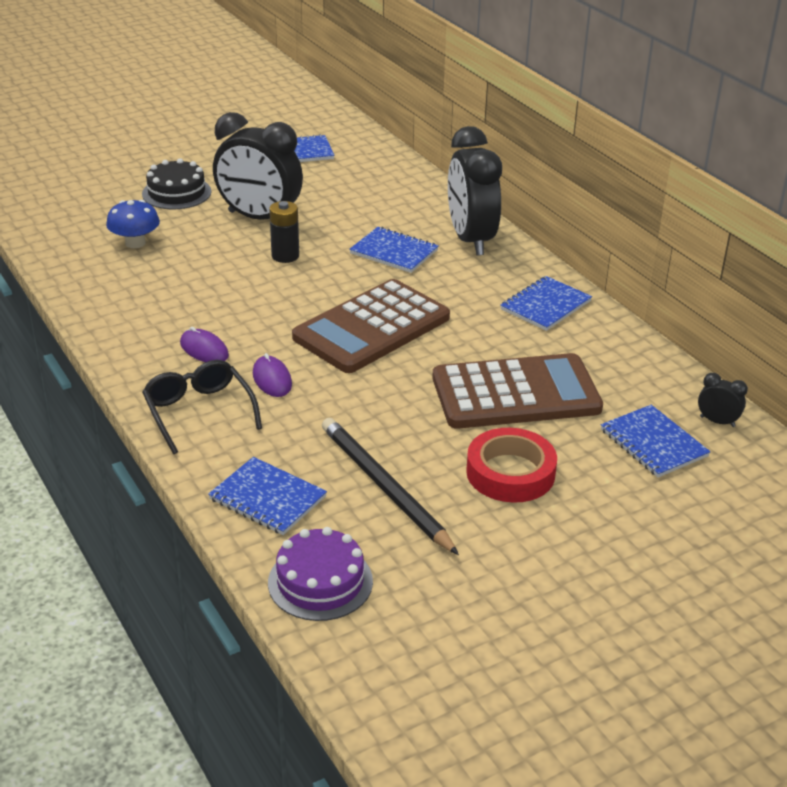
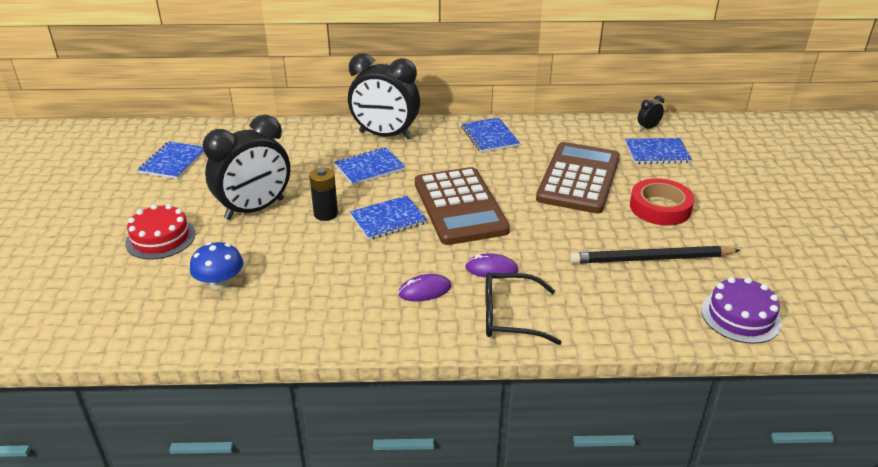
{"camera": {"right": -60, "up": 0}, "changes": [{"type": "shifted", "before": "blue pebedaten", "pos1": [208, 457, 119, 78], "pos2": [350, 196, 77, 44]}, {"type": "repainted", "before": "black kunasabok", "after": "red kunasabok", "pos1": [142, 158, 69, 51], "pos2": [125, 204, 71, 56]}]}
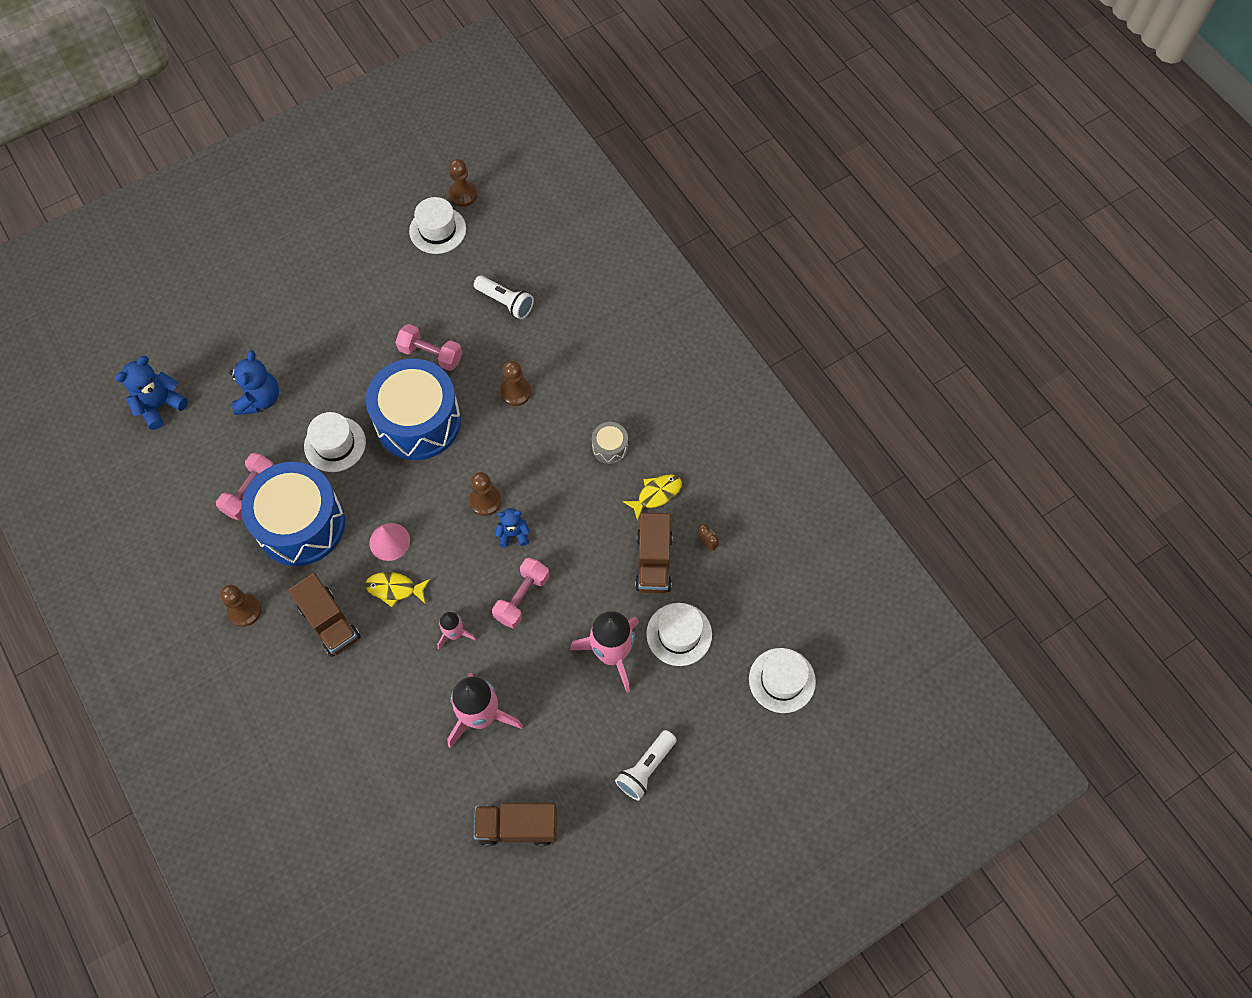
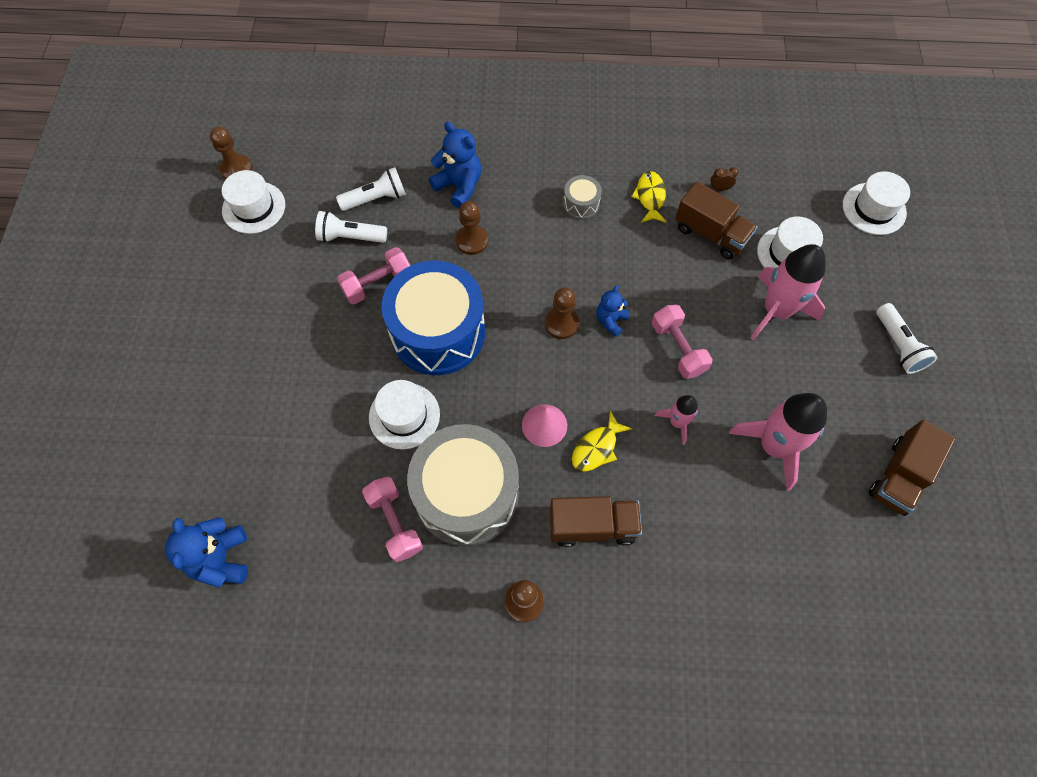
{"camera": {"right": -55, "up": 0}, "changes": [{"type": "new", "after": "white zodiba", "pos2": [315, 211, 72, 32]}, {"type": "shifted", "before": "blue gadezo", "pos1": [229, 350, 50, 65], "pos2": [429, 122, 52, 87]}, {"type": "repainted", "before": "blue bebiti", "after": "grey bebiti", "pos1": [241, 462, 104, 104], "pos2": [407, 424, 112, 122]}]}
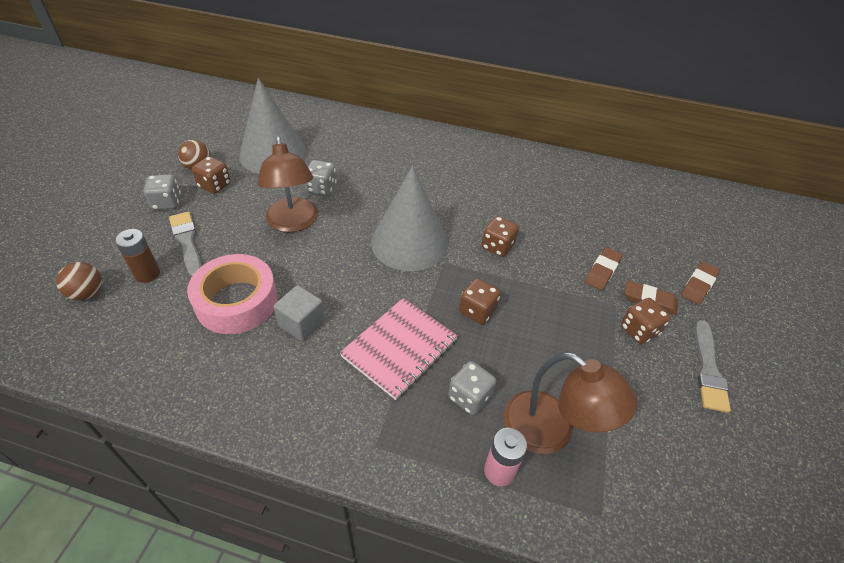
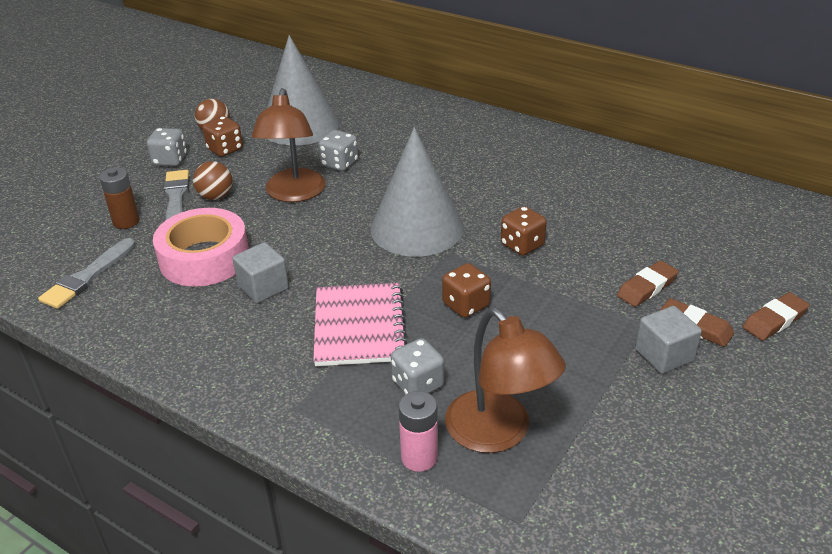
{"camera": {"right": 20, "up": -10}, "changes": [{"type": "shifted", "before": "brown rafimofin", "pos1": [56, 262, 46, 38], "pos2": [193, 161, 40, 39]}, {"type": "shifted", "before": "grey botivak", "pos1": [695, 320, 36, 93], "pos2": [38, 238, 97, 71]}, {"type": "swapped", "before": "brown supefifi", "after": "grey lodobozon", "pos1": [621, 298, 50, 46], "pos2": [635, 306, 67, 68]}, {"type": "rotated", "before": "pink pebedaten", "pos1": [340, 298, 118, 102], "pos2": [313, 283, 94, 83], "turn": -60}]}
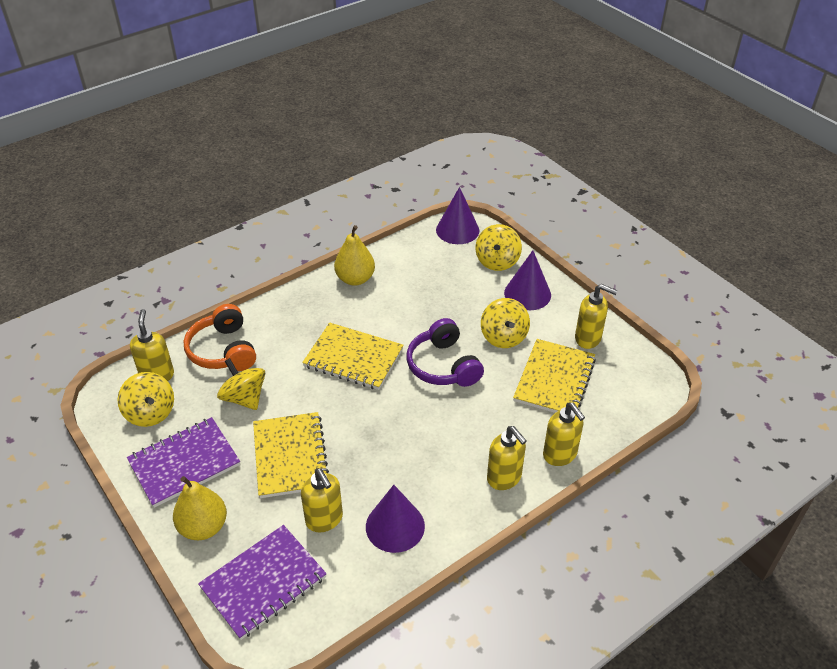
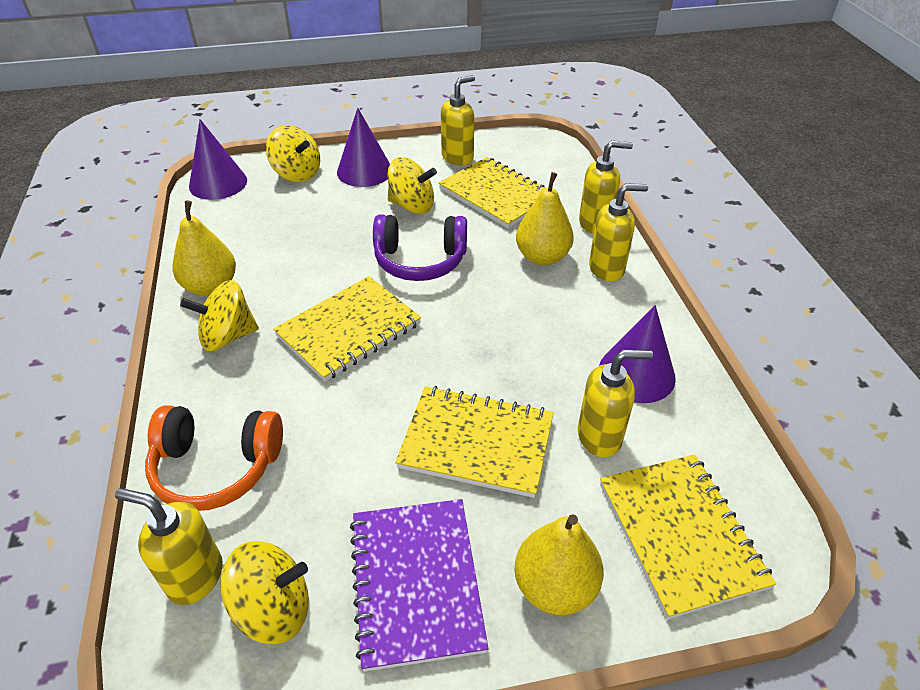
{"camera": {"right": -65, "up": 0}, "changes": [{"type": "new", "after": "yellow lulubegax", "pos2": [516, 172, 58, 93]}, {"type": "shifted", "before": "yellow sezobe", "pos1": [217, 358, 49, 52], "pos2": [180, 280, 79, 71]}, {"type": "repainted", "before": "purple pebedaten", "after": "yellow pebedaten", "pos1": [198, 525, 129, 115], "pos2": [600, 454, 176, 165]}]}
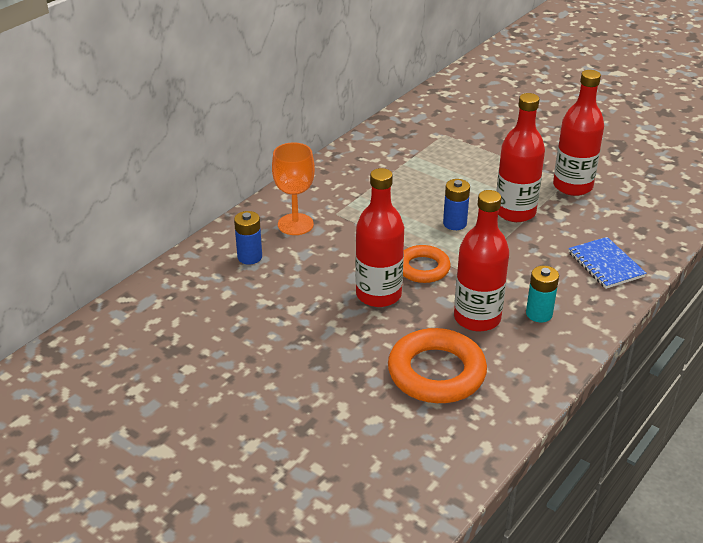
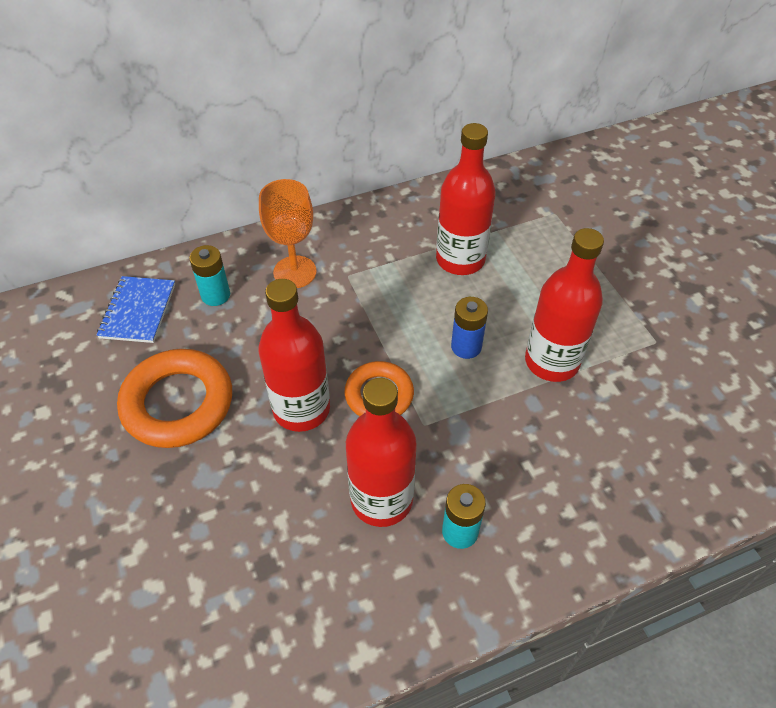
{"camera": {"right": 30, "up": 15}, "changes": [{"type": "shifted", "before": "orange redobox", "pos1": [388, 328, 99, 75], "pos2": [117, 349, 115, 99]}, {"type": "shifted", "before": "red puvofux", "pos1": [553, 70, 51, 126], "pos2": [436, 123, 59, 152]}, {"type": "shifted", "before": "blue pebedaten", "pos1": [568, 237, 78, 52], "pos2": [97, 276, 78, 67]}, {"type": "repainted", "before": "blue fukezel", "after": "turquoise fukezel", "pos1": [234, 211, 28, 54], "pos2": [189, 245, 41, 61]}]}
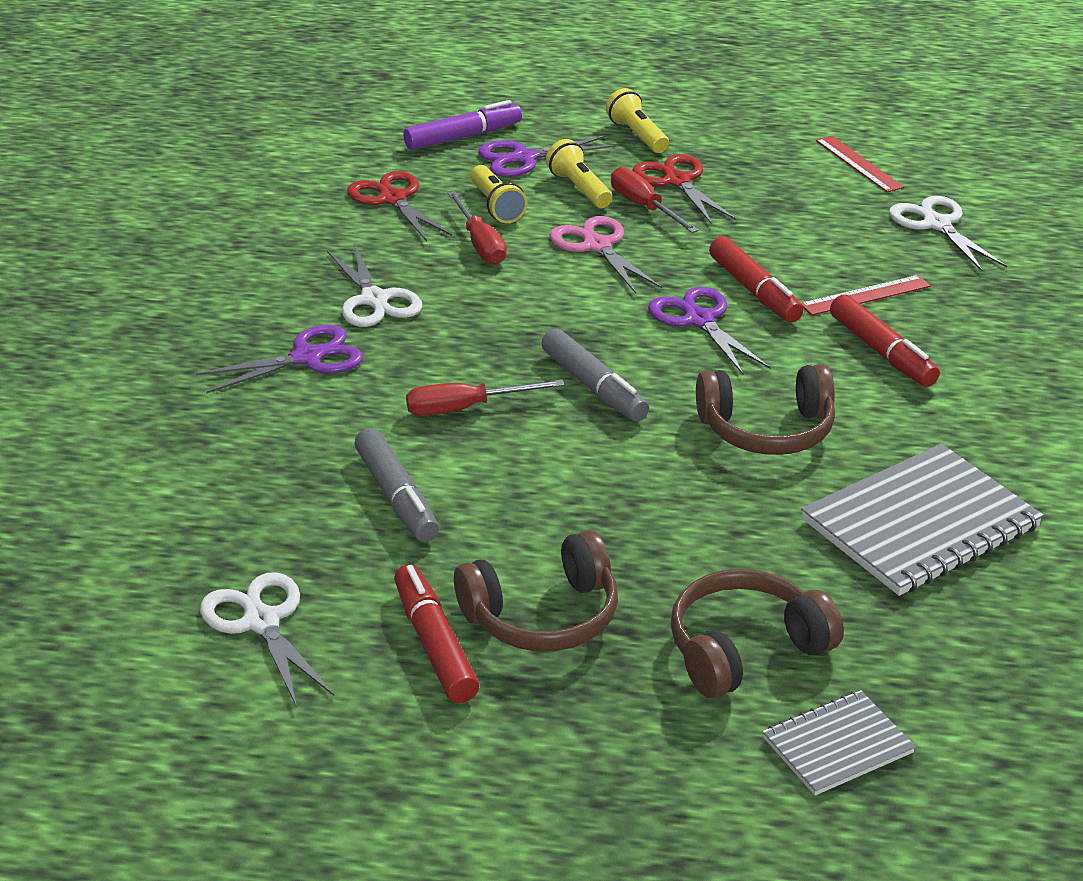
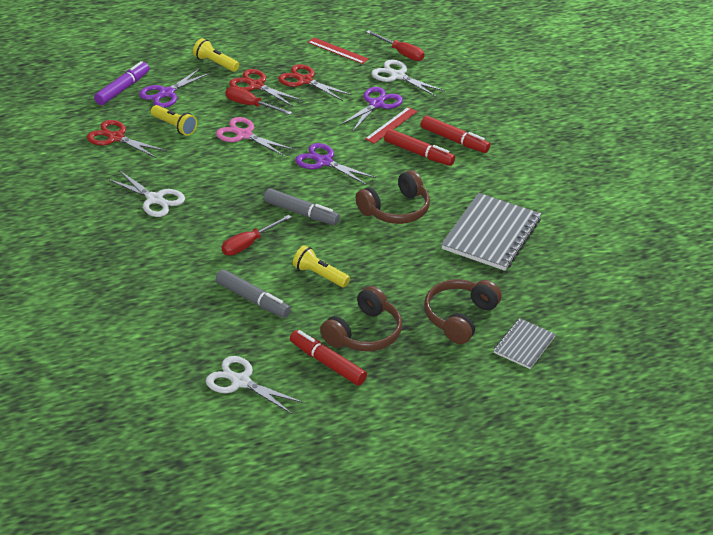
{"camera": {"right": -30, "up": 5}, "changes": [{"type": "new", "after": "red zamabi", "pos2": [278, 64, 74, 37]}, {"type": "shifted", "before": "purple zamabi", "pos1": [196, 325, 167, 69], "pos2": [340, 87, 63, 44]}, {"type": "shifted", "before": "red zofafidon", "pos1": [448, 191, 59, 73], "pos2": [366, 30, 58, 31]}, {"type": "shifted", "before": "yellow zodiba", "pos1": [546, 139, 66, 69], "pos2": [293, 245, 57, 43]}, {"type": "shifted", "before": "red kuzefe", "pos1": [709, 236, 94, 86], "pos2": [421, 116, 69, 37]}]}
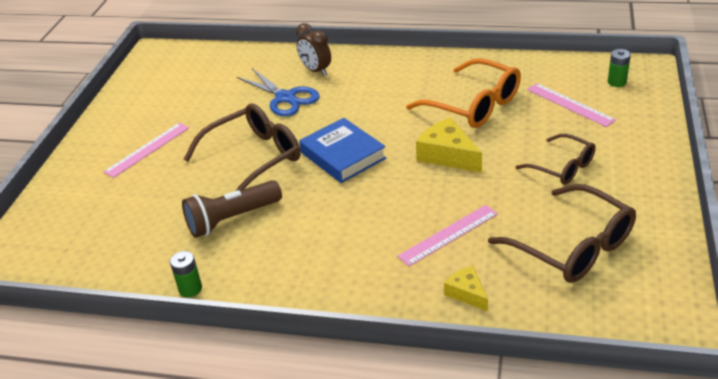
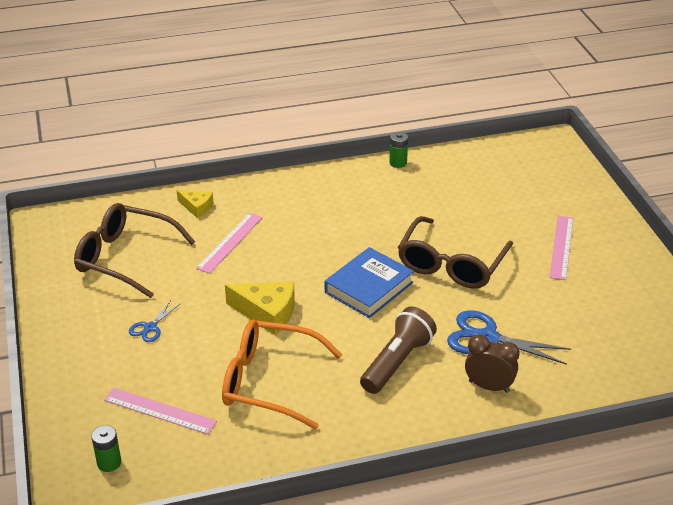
{"camera": {"right": 150, "up": 0}, "changes": [{"type": "shifted", "before": "brown zodiba", "pos1": [182, 180, 100, 58], "pos2": [360, 306, 77, 88]}, {"type": "swapped", "before": "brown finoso", "after": "blue zamabi", "pos1": [516, 134, 80, 51], "pos2": [129, 300, 52, 42]}, {"type": "rotated", "before": "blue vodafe", "pos1": [299, 118, 87, 65], "pos2": [325, 247, 89, 71], "turn": -75}]}
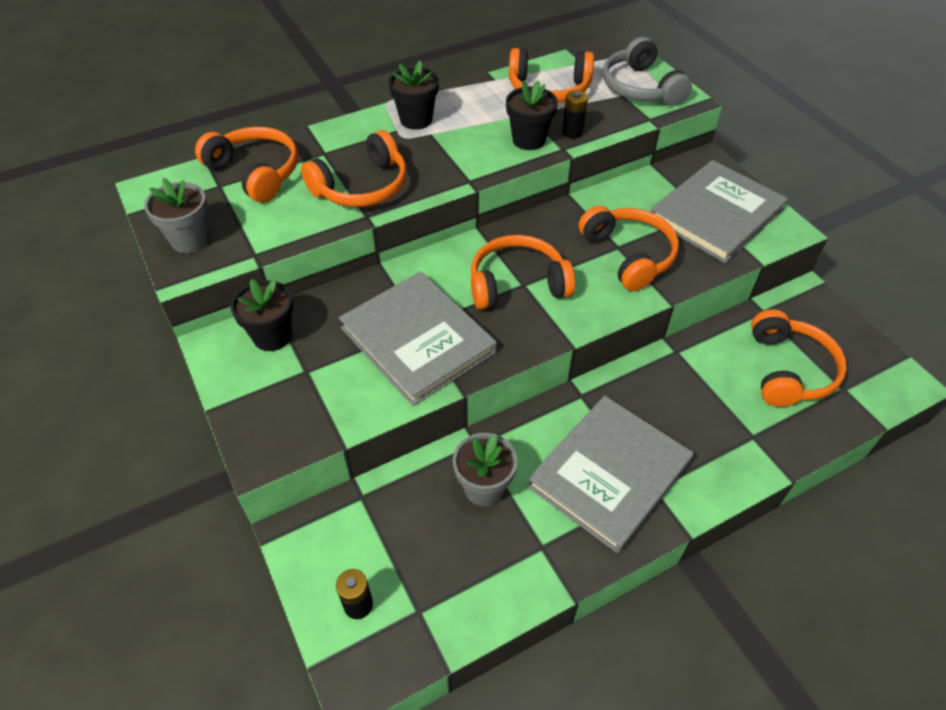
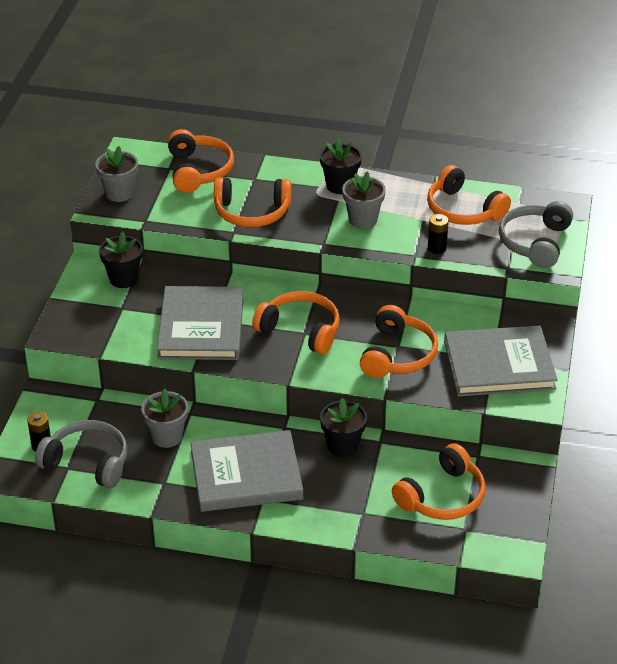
{"camera": {"right": 40, "up": -10}, "changes": [{"type": "new", "after": "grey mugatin", "pos2": [35, 420, 93, 69]}, {"type": "new", "after": "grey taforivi", "pos2": [342, 172, 44, 56]}, {"type": "shifted", "before": "black taforivi", "pos1": [506, 80, 52, 70], "pos2": [320, 398, 47, 59]}]}
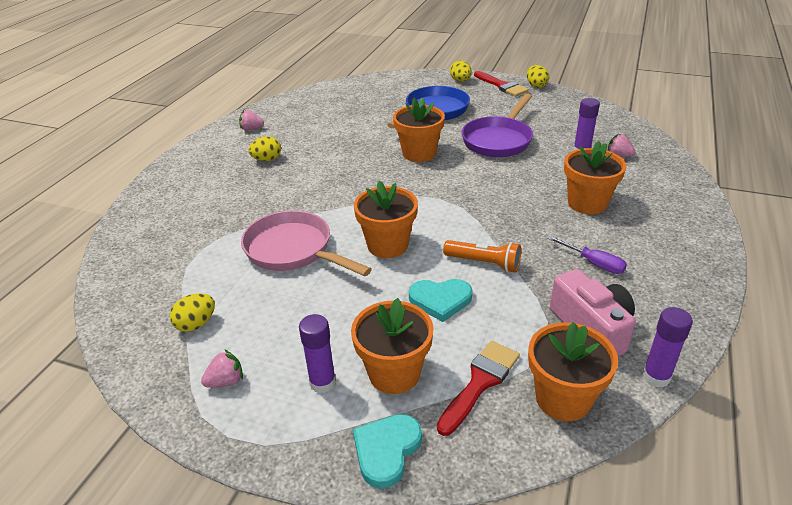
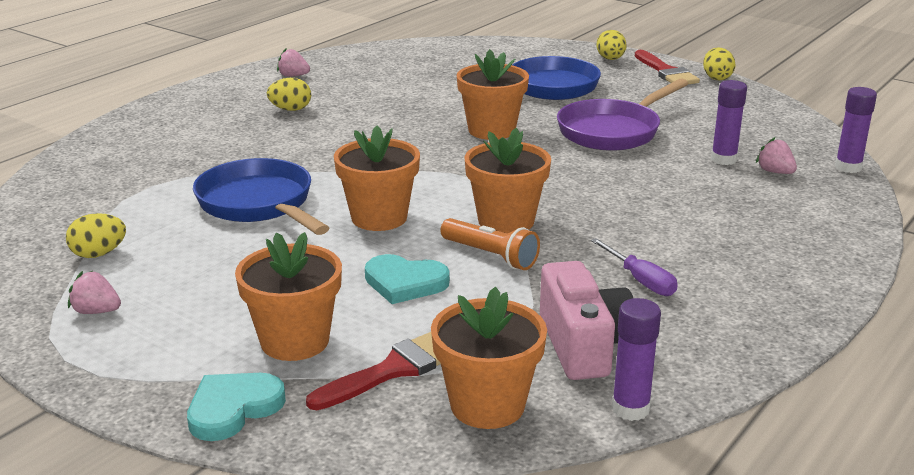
{"camera": {"right": 15, "up": -10}, "changes": [{"type": "shifted", "before": "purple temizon", "pos1": [299, 314, 37, 79], "pos2": [835, 87, 42, 86]}, {"type": "shifted", "before": "orange taforivi", "pos1": [564, 141, 62, 73], "pos2": [464, 128, 87, 105]}, {"type": "repainted", "before": "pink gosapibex", "after": "blue gosapibex", "pos1": [241, 211, 131, 65], "pos2": [193, 158, 136, 77]}, {"type": "rotated", "before": "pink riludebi", "pos1": [201, 349, 42, 39], "pos2": [68, 271, 53, 43], "turn": -150}]}
